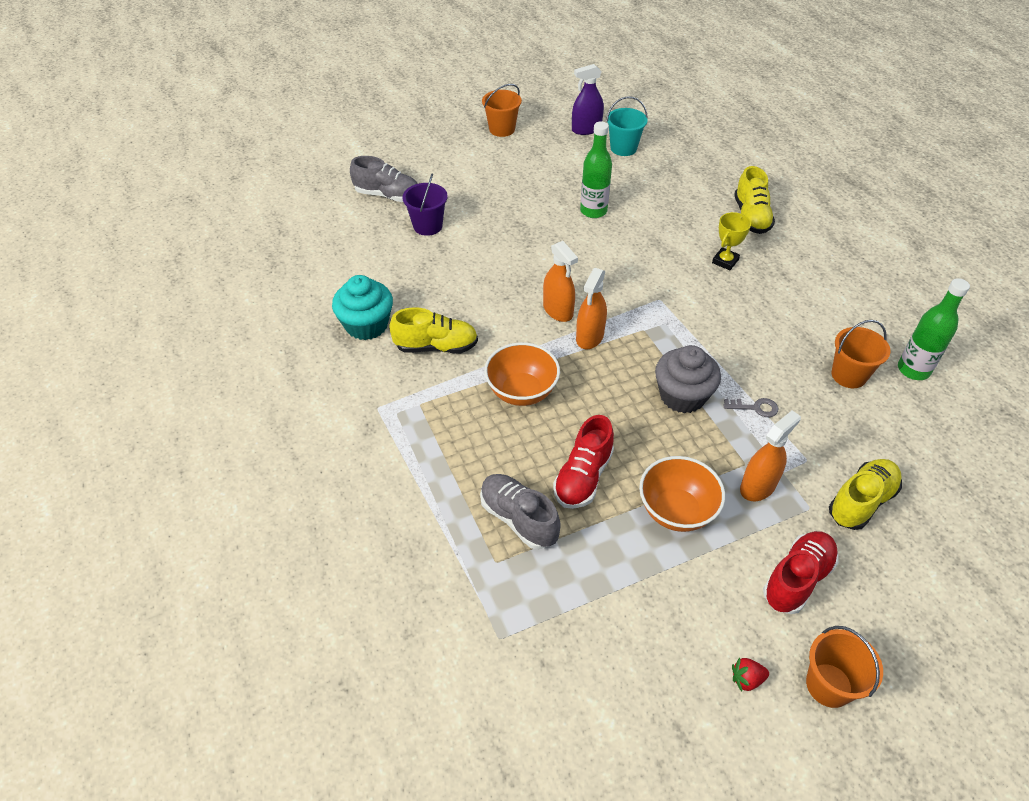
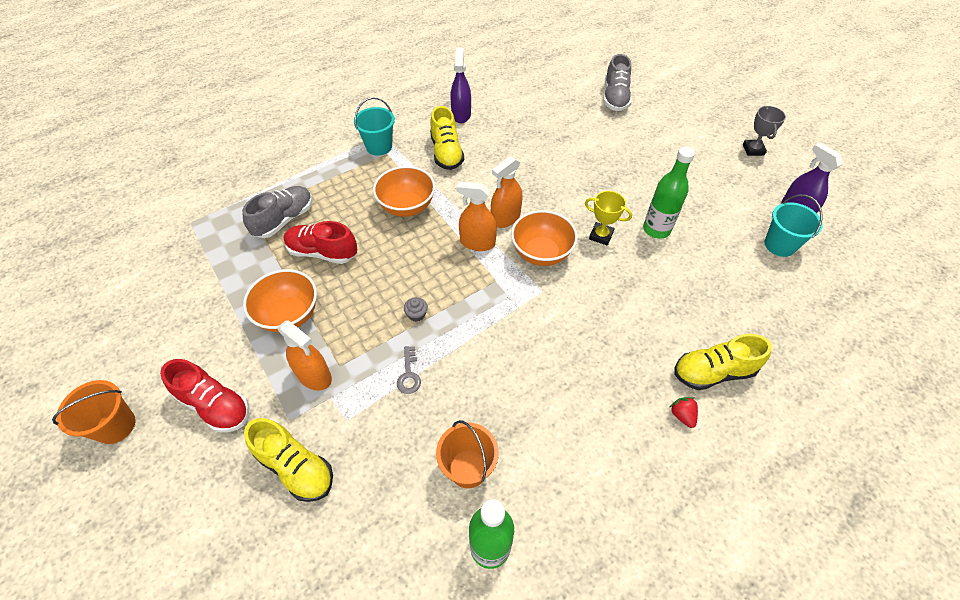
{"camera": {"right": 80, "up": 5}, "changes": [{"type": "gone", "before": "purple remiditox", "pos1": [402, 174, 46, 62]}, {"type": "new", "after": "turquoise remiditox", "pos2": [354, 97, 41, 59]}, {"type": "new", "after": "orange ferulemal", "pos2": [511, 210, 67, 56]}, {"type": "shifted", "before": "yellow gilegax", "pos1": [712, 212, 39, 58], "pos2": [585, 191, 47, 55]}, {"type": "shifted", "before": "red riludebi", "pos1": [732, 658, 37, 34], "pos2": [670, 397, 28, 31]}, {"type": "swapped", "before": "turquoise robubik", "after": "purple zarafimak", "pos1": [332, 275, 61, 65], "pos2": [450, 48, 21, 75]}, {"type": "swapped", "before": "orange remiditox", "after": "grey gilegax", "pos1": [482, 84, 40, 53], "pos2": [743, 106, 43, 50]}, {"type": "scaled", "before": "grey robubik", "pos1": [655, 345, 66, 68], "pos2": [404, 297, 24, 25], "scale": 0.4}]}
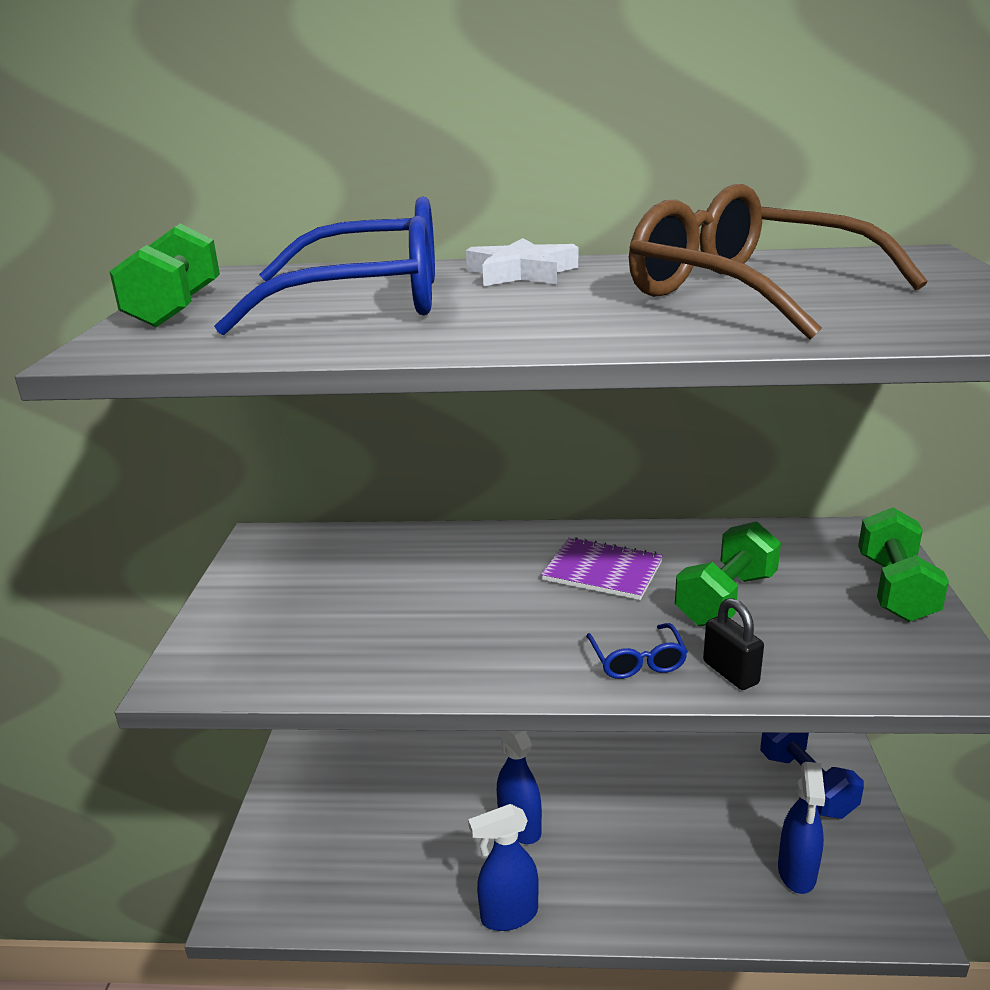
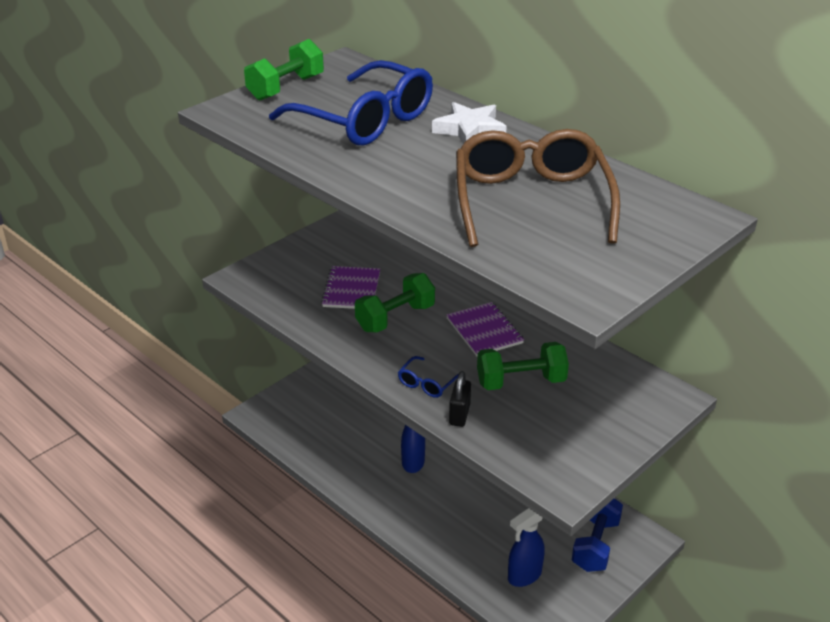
{"camera": {"right": 40, "up": 10}, "changes": [{"type": "gone", "before": "blue zarafimak", "pos1": [468, 804, 71, 127]}, {"type": "new", "after": "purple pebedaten", "pos2": [321, 266, 59, 43]}, {"type": "shifted", "before": "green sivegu", "pos1": [858, 507, 91, 115], "pos2": [355, 273, 80, 60]}]}
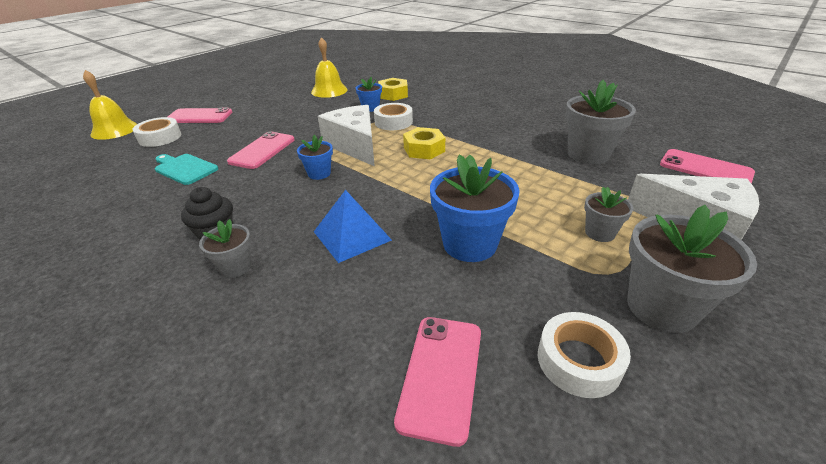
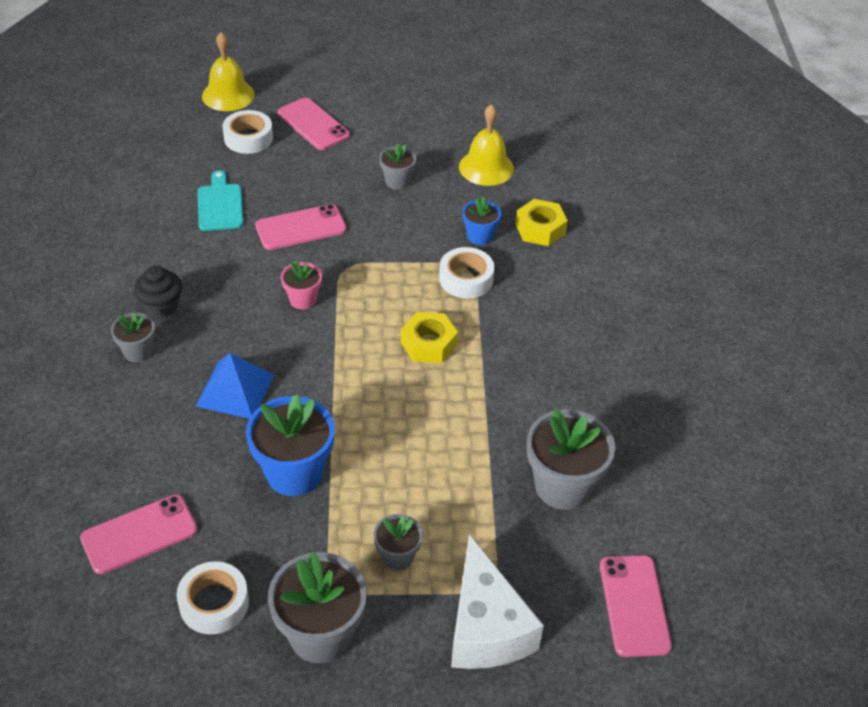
{"camera": {"right": 45, "up": 10}, "changes": [{"type": "gone", "before": "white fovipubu", "pos1": [318, 105, 57, 61]}, {"type": "new", "after": "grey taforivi", "pos2": [379, 144, 37, 46]}, {"type": "repainted", "before": "blue taforivi", "after": "pink taforivi", "pos1": [297, 134, 36, 46], "pos2": [281, 260, 41, 50]}]}
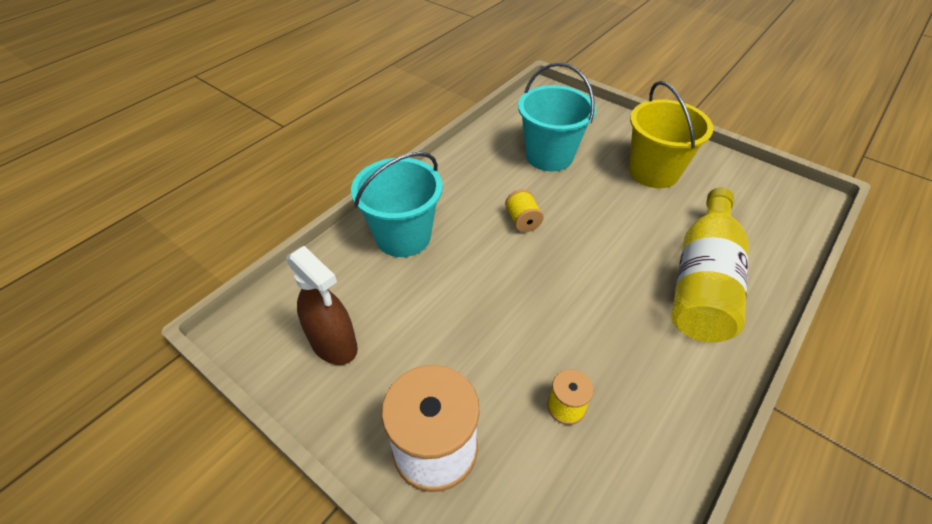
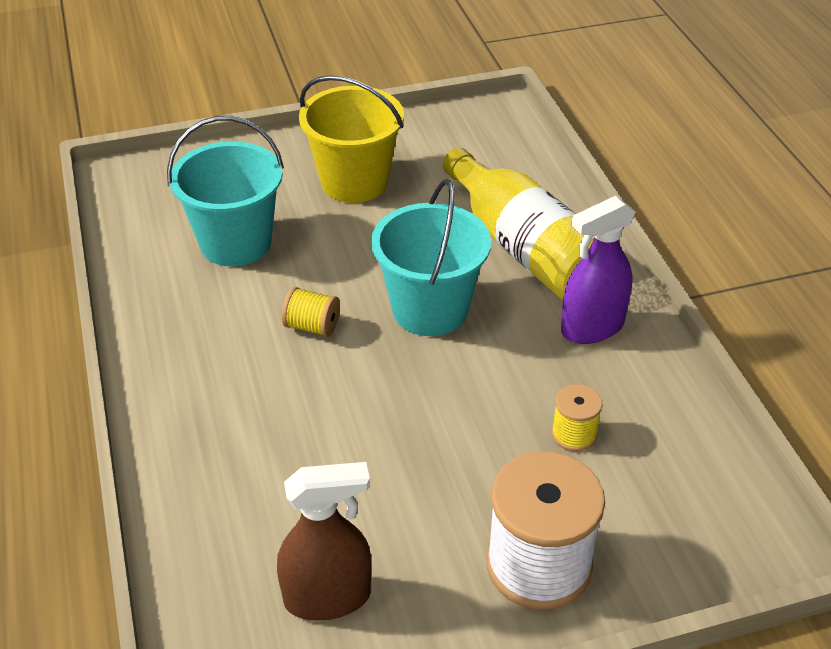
{"camera": {"right": -55, "up": -5}, "changes": [{"type": "new", "after": "purple zarafimak", "pos2": [561, 196, 74, 148]}, {"type": "shifted", "before": "turquoise remiditox", "pos1": [351, 152, 92, 105], "pos2": [371, 179, 120, 157]}]}
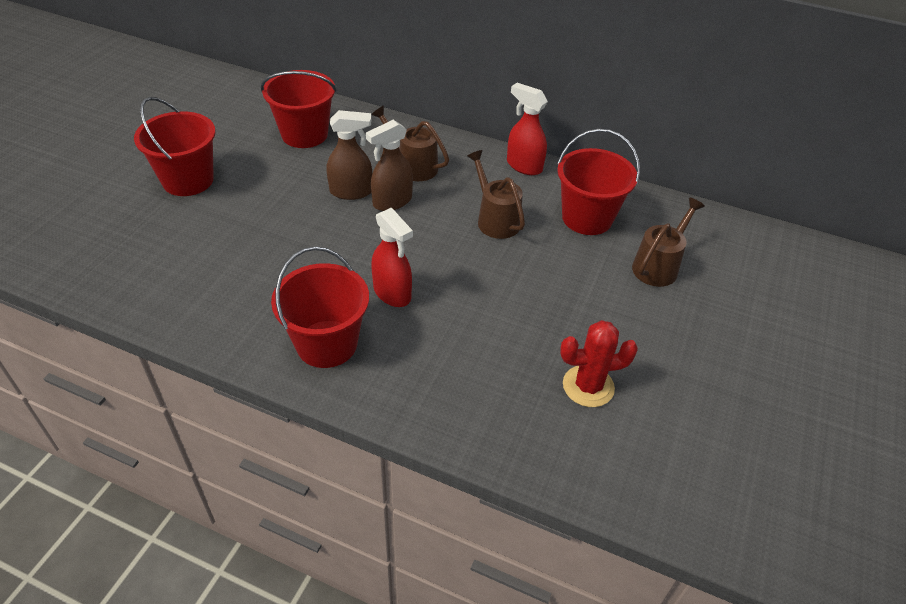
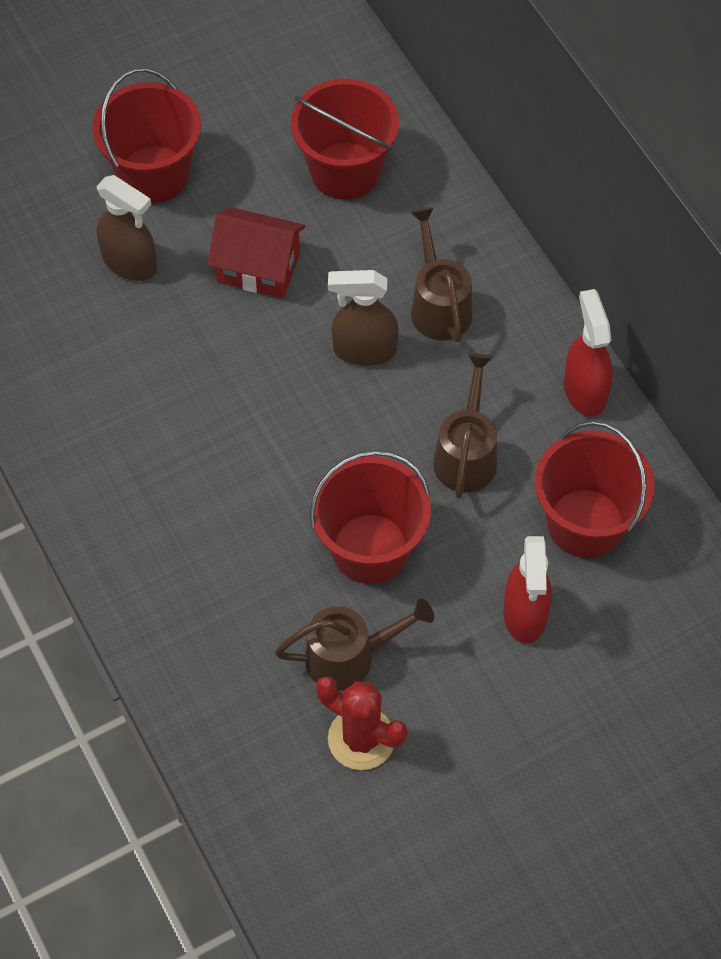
{"camera": {"right": 40, "up": 15}, "changes": [{"type": "new", "after": "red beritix", "pos2": [207, 207, 98, 91]}, {"type": "shifted", "before": "red remiditox", "pos1": [271, 246, 98, 122], "pos2": [310, 450, 121, 134]}, {"type": "shifted", "before": "brown zarafimak", "pos1": [326, 110, 46, 90], "pos2": [97, 175, 60, 106]}, {"type": "shifted", "before": "red zarafimak", "pos1": [371, 207, 42, 100], "pos2": [503, 536, 49, 108]}, {"type": "shifted", "before": "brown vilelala", "pos1": [632, 198, 73, 89], "pos2": [275, 598, 159, 92]}]}
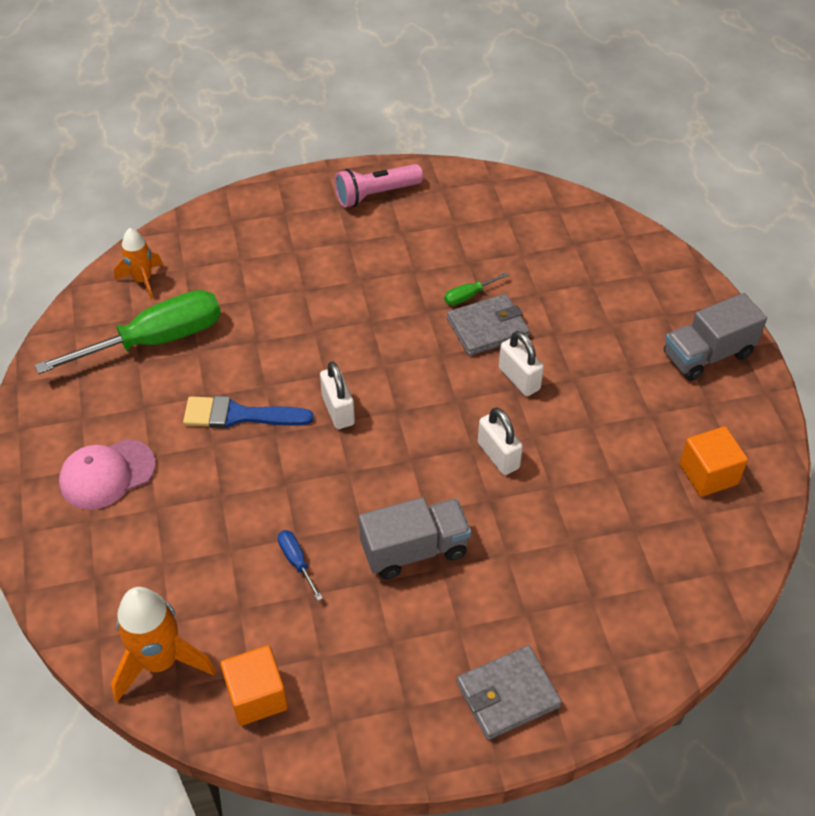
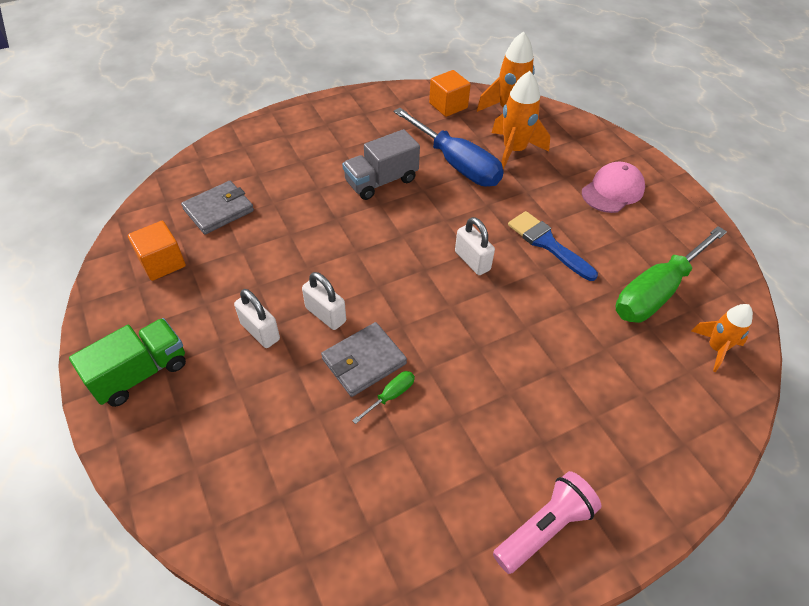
{"camera": {"right": 165, "up": 0}, "changes": [{"type": "new", "after": "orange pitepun", "pos2": [492, 71, 58, 99]}, {"type": "shifted", "before": "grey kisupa", "pos1": [457, 645, 105, 95], "pos2": [181, 181, 73, 53]}, {"type": "shifted", "before": "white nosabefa", "pos1": [478, 407, 45, 68], "pos2": [234, 289, 46, 59]}, {"type": "repainted", "before": "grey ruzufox", "after": "green ruzufox", "pos1": [664, 293, 103, 88], "pos2": [69, 318, 117, 89]}, {"type": "rotated", "before": "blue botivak", "pos1": [183, 396, 131, 33], "pos2": [508, 211, 90, 70], "turn": -120}, {"type": "scaled", "before": "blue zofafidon", "pos1": [278, 530, 45, 71], "pos2": [394, 108, 110, 79], "scale": 2.49}]}
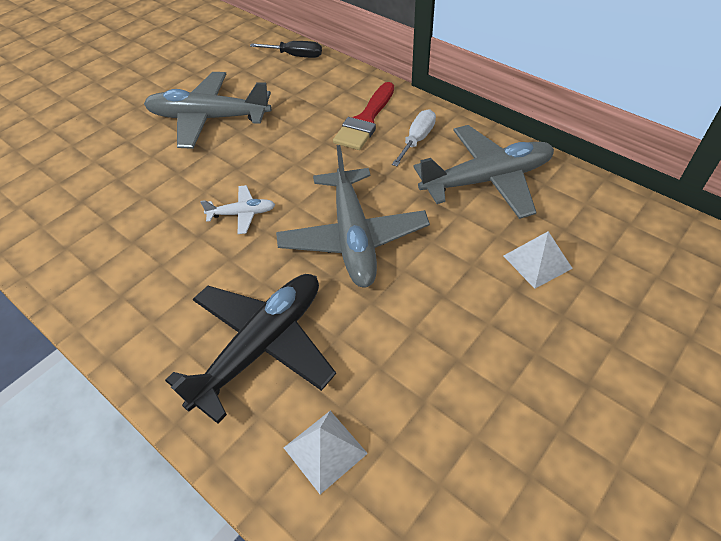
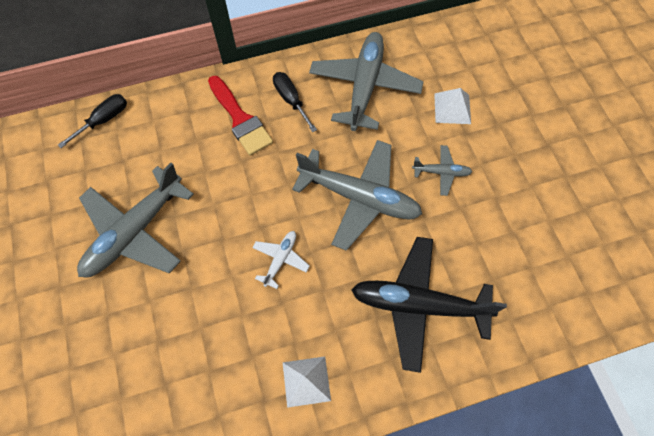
{"camera": {"right": -60, "up": 15}, "changes": [{"type": "new", "after": "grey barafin", "pos2": [412, 145, 61, 51]}, {"type": "shifted", "before": "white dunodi", "pos1": [284, 411, 84, 83], "pos2": [283, 356, 48, 52]}, {"type": "repainted", "before": "white zofafidon", "after": "black zofafidon", "pos1": [392, 109, 44, 57], "pos2": [273, 72, 44, 60]}, {"type": "rotated", "before": "black barafin", "pos1": [165, 274, 171, 150], "pos2": [351, 237, 156, 136], "turn": -60}]}
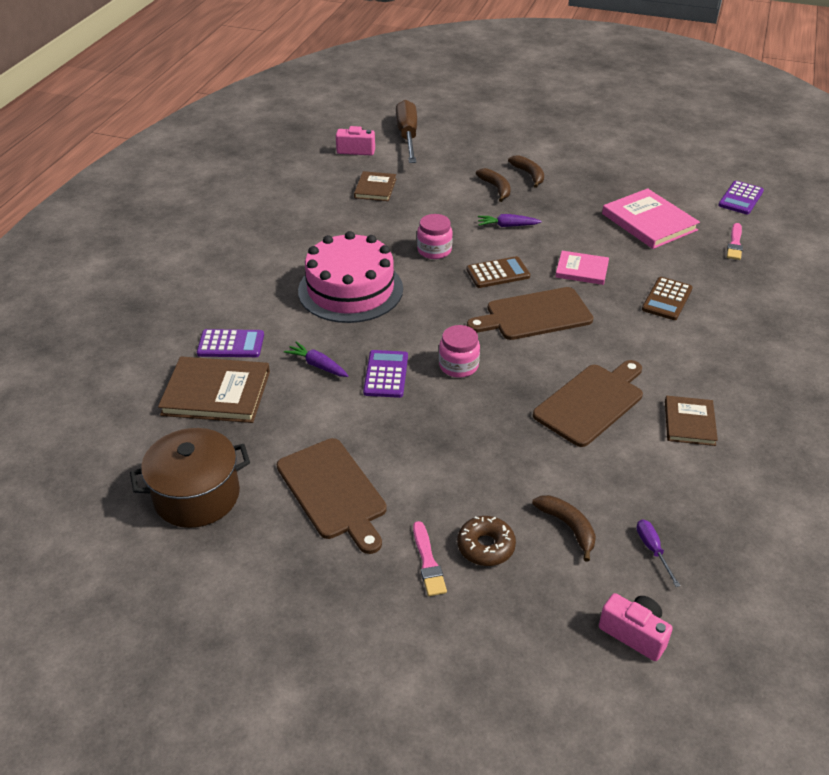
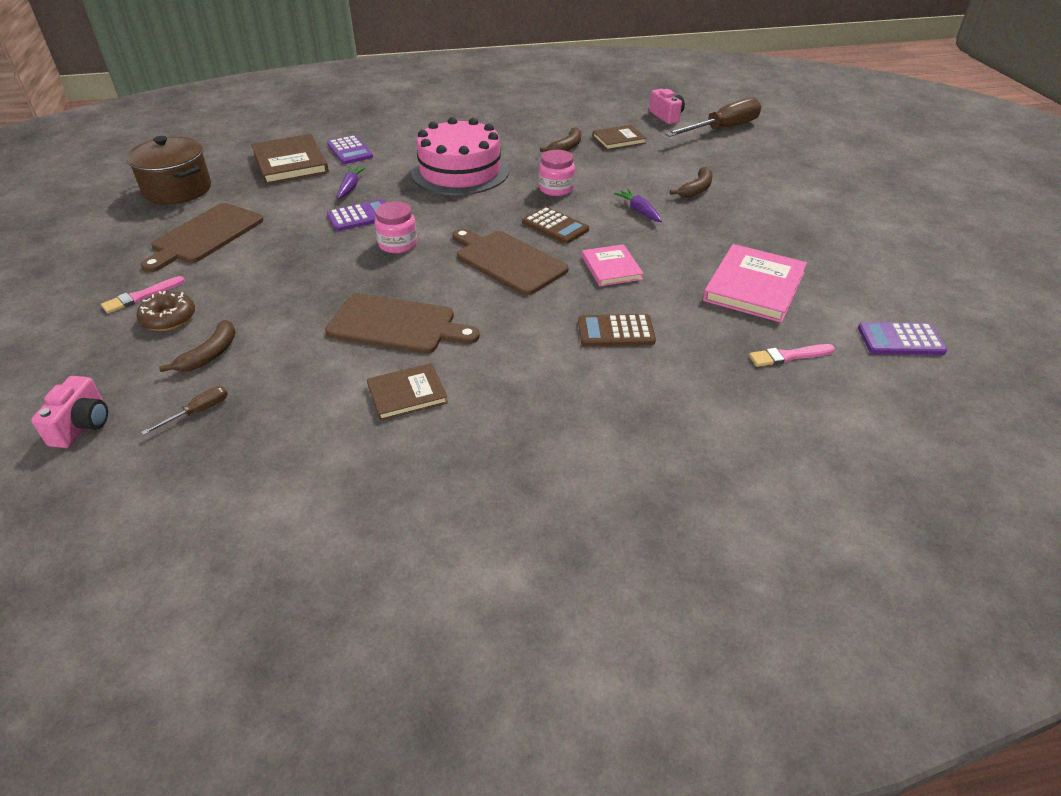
{"camera": {"right": 60, "up": 0}, "changes": [{"type": "shifted", "before": "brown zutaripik", "pos1": [508, 155, 36, 33], "pos2": [540, 127, 41, 25]}, {"type": "repainted", "before": "purple zofafidon", "after": "brown zofafidon", "pos1": [637, 519, 44, 68], "pos2": [141, 386, 87, 49]}]}
